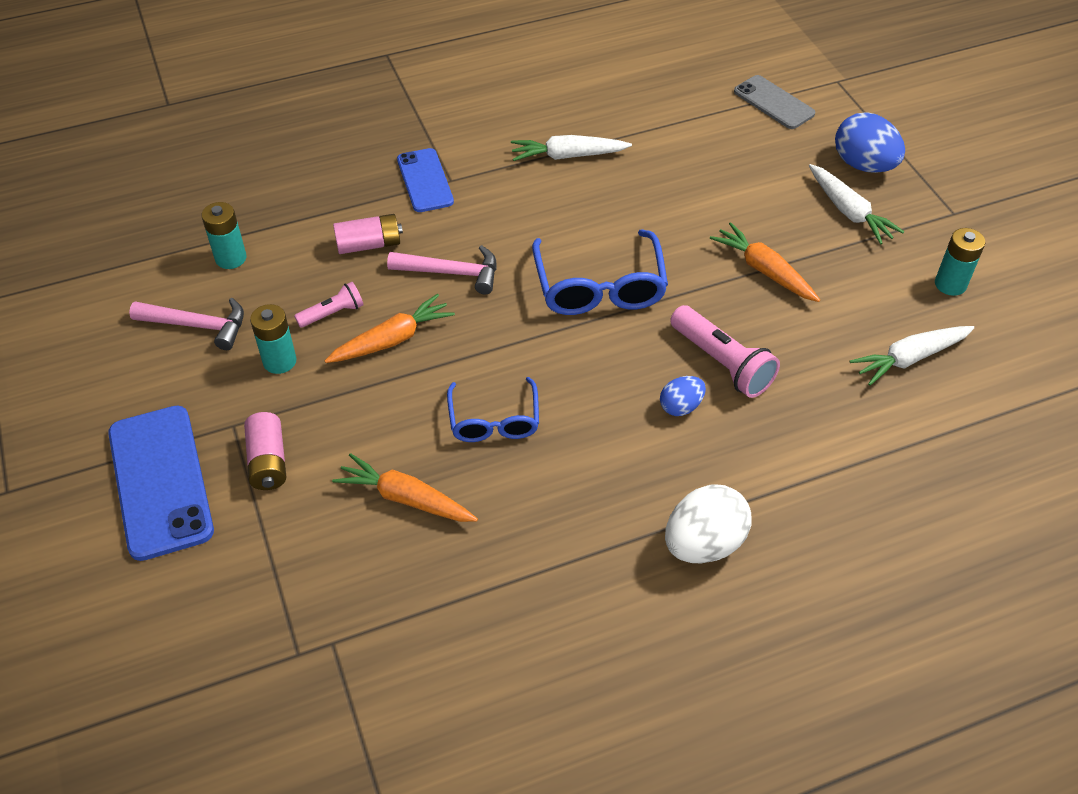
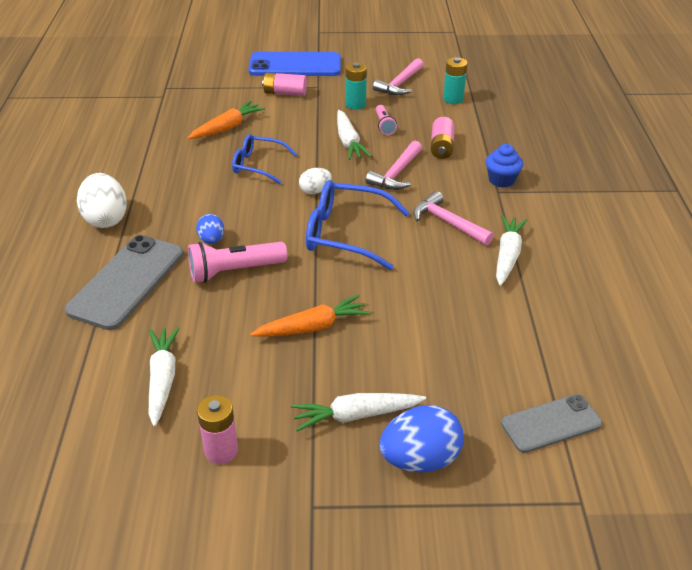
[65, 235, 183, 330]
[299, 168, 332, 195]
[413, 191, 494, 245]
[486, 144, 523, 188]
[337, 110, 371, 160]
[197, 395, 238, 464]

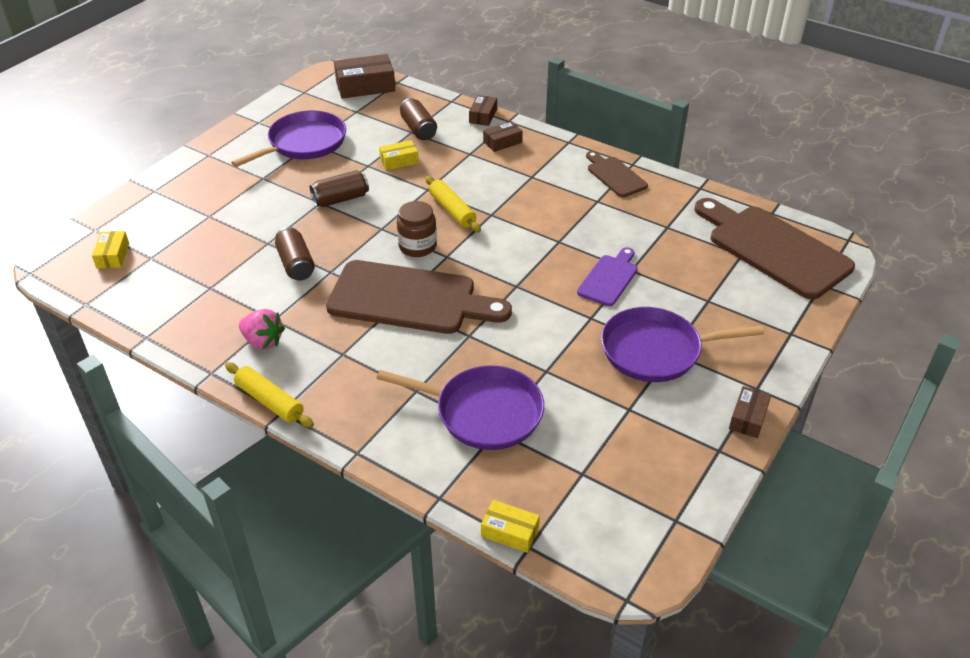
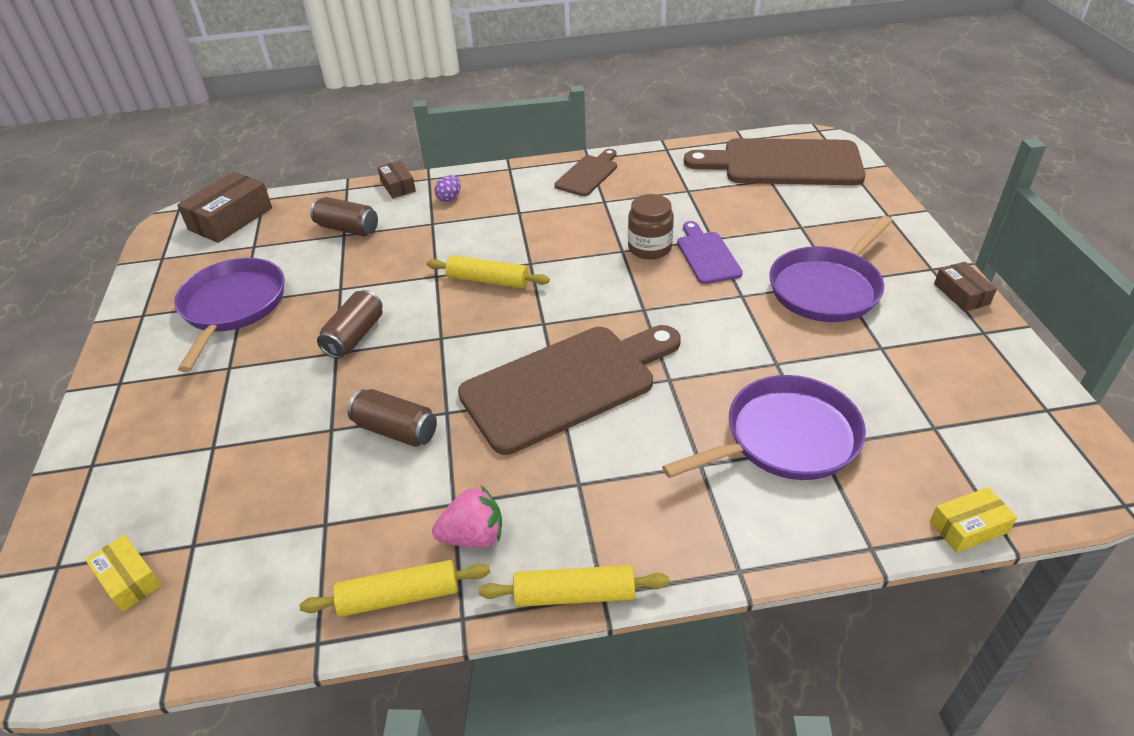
[379, 140, 419, 170] (first image)
[299, 560, 490, 617]
[628, 194, 674, 259]
[435, 175, 461, 202]
[555, 149, 617, 196]

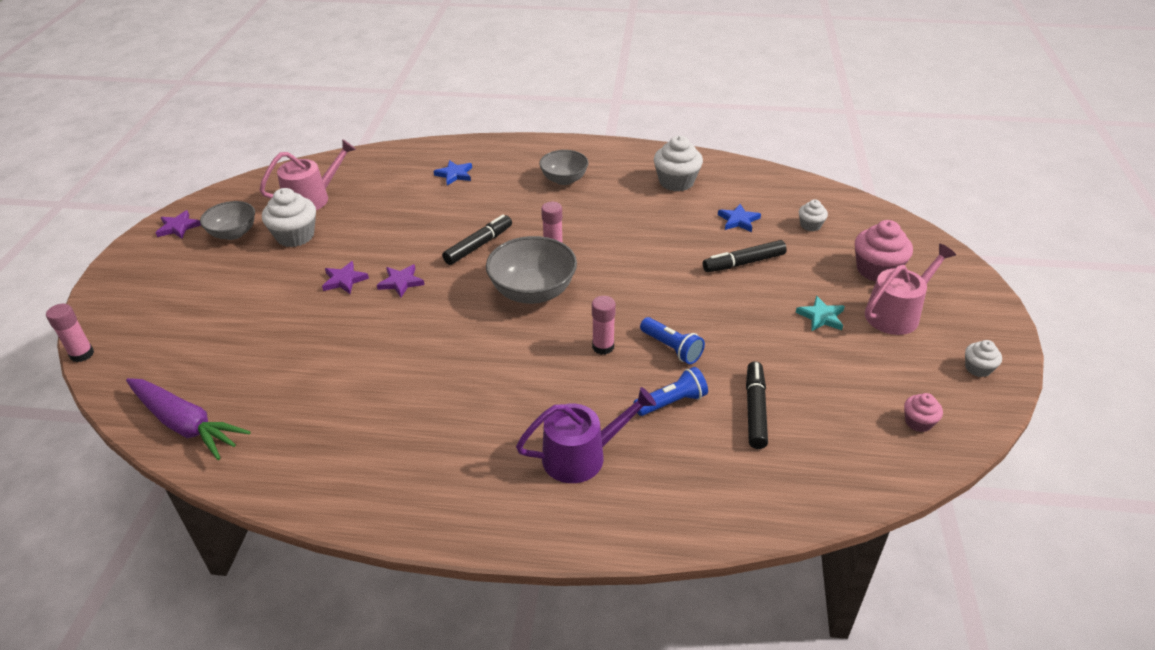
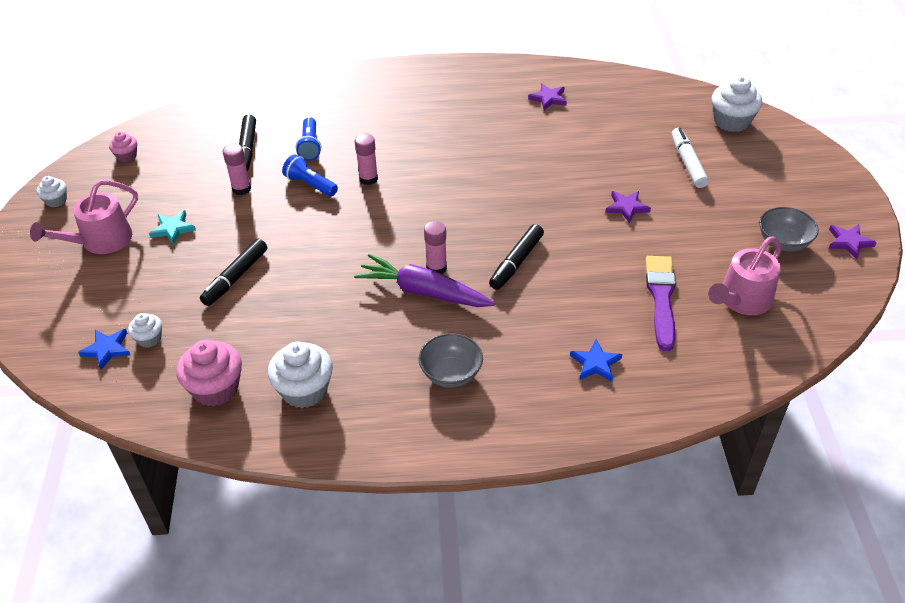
[486, 236, 577, 304] (first image)
[516, 387, 656, 483] (first image)
[646, 256, 676, 351]
[671, 128, 709, 188]
[223, 144, 251, 195]
[354, 254, 496, 307]
[712, 76, 762, 132]
[528, 83, 567, 110]
[78, 329, 130, 370]
[176, 340, 242, 406]
[296, 117, 321, 161]
[200, 239, 267, 306]

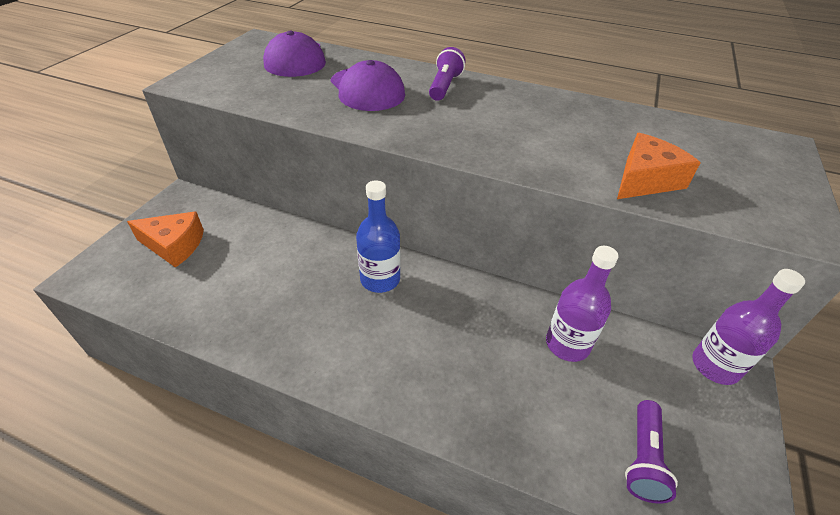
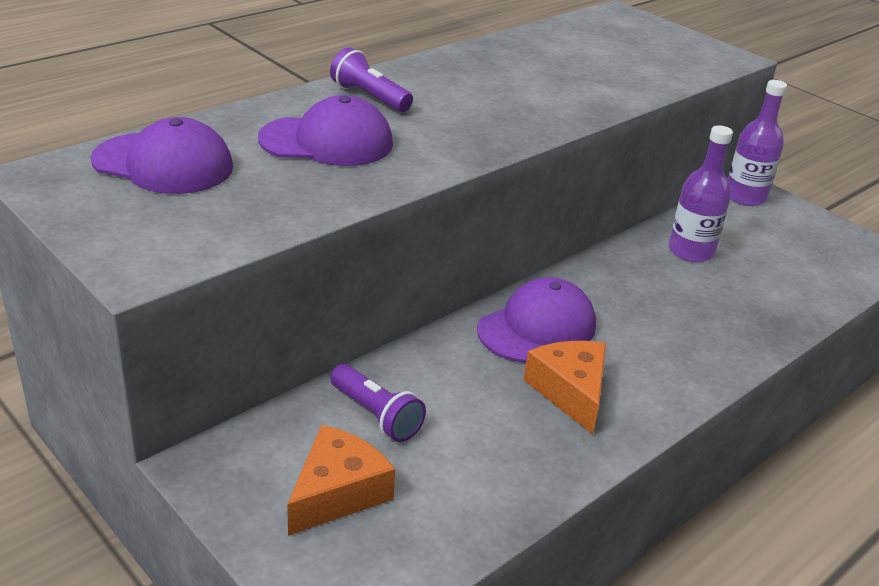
[524, 341, 606, 434]
[330, 364, 426, 442]
[477, 277, 596, 362]

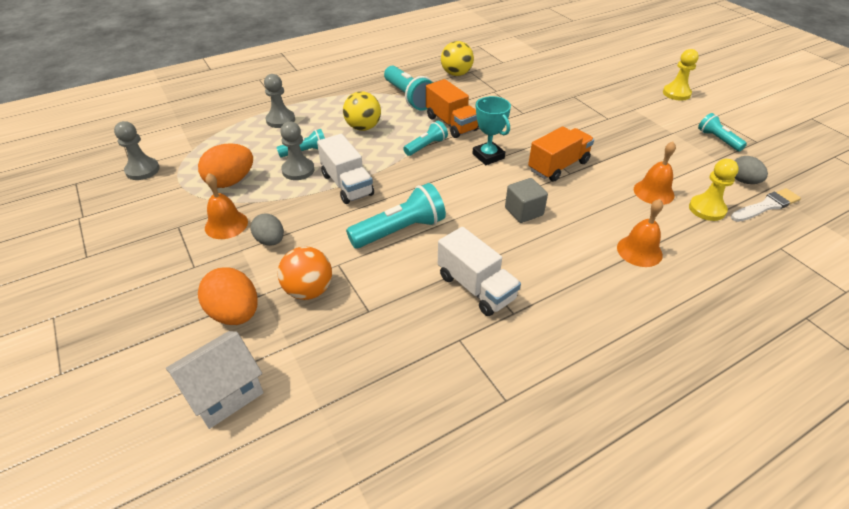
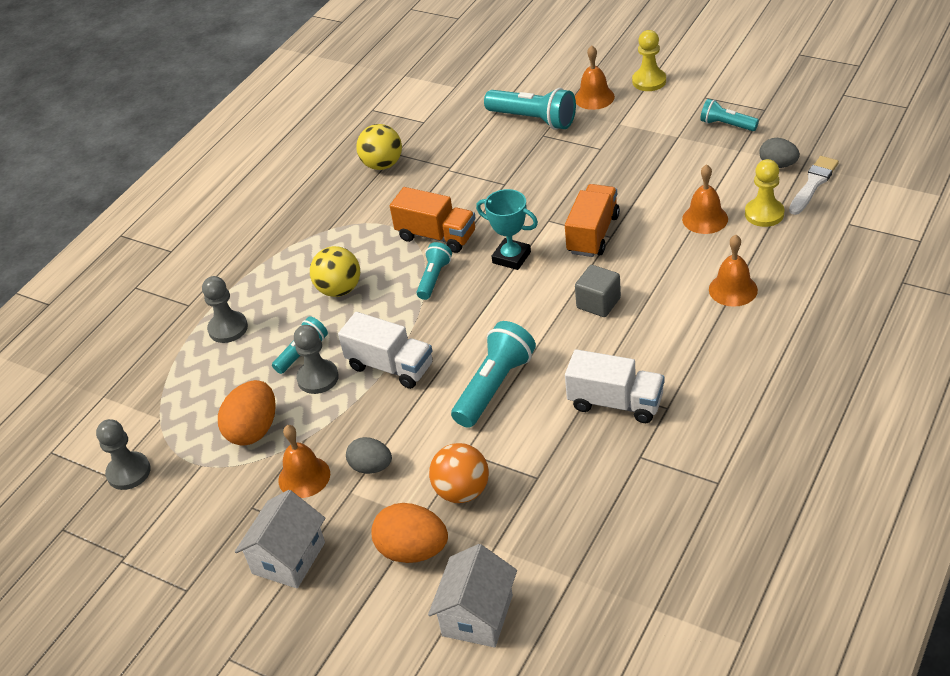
[235, 490, 325, 588]
[575, 46, 615, 110]
[484, 88, 576, 130]

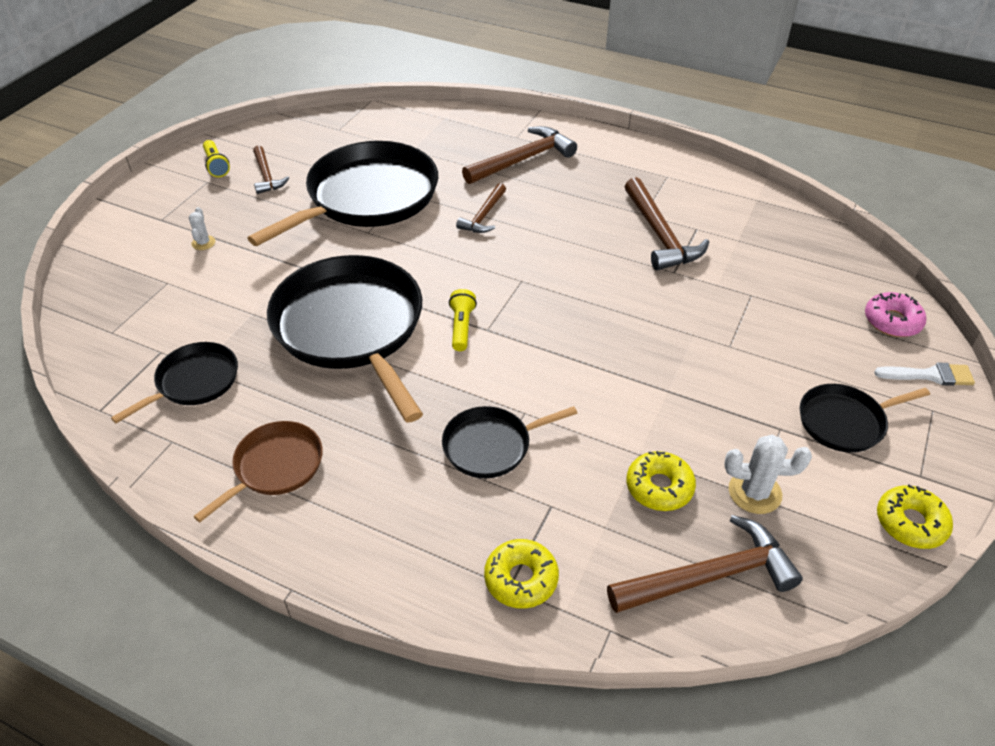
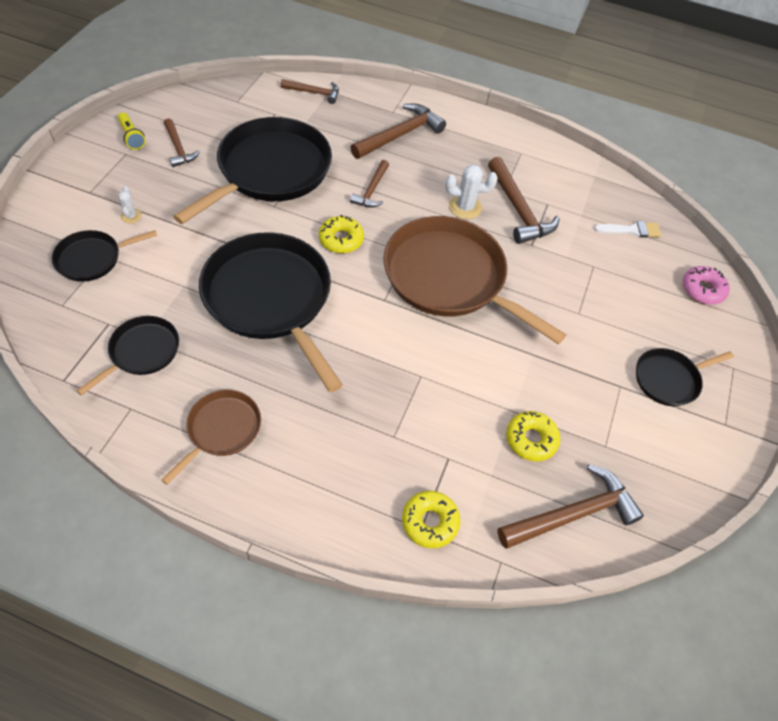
[449, 289, 477, 351] (first image)
[281, 79, 339, 104]
[383, 216, 566, 344]
[52, 230, 157, 282]
[445, 164, 498, 219]
[594, 221, 661, 238]
[319, 215, 364, 253]

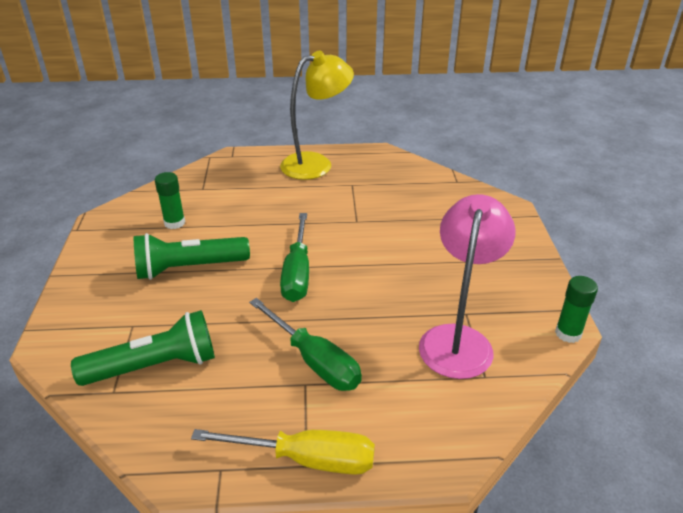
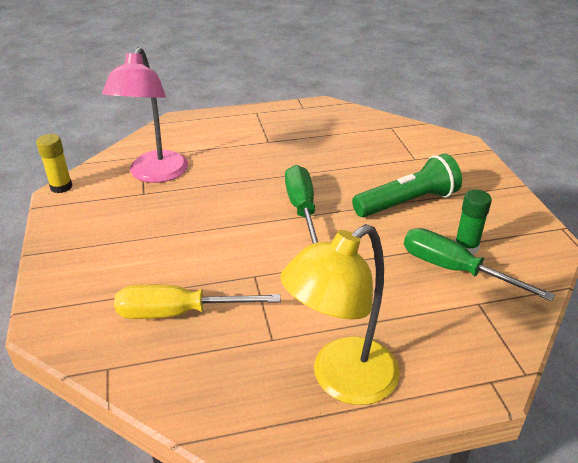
[71, 310, 215, 386] (first image)
[114, 285, 281, 319]
[404, 228, 555, 301]
[36, 134, 72, 193]

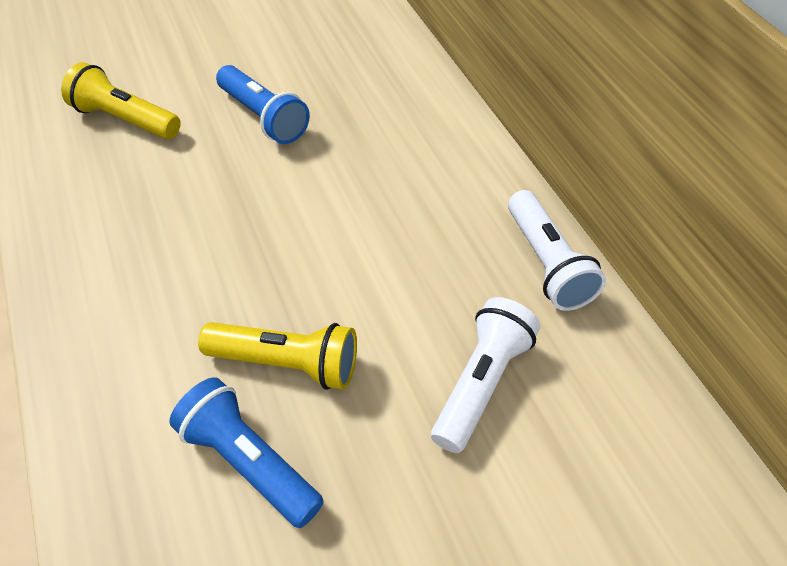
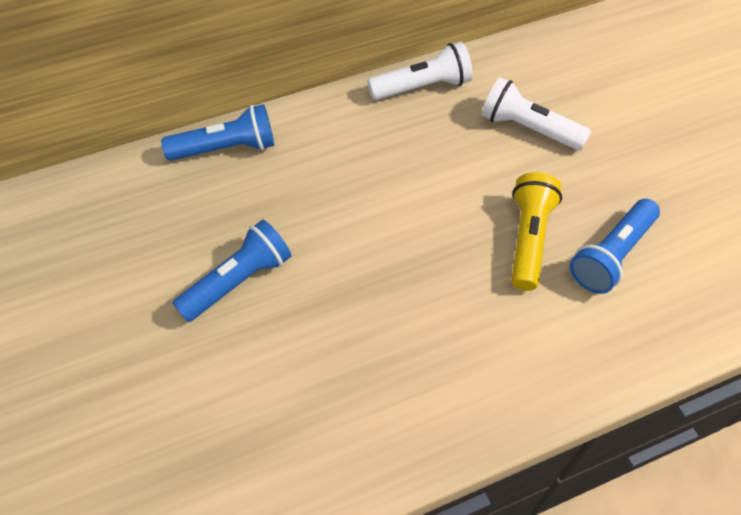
[61, 62, 181, 139] (first image)
[161, 104, 275, 161]

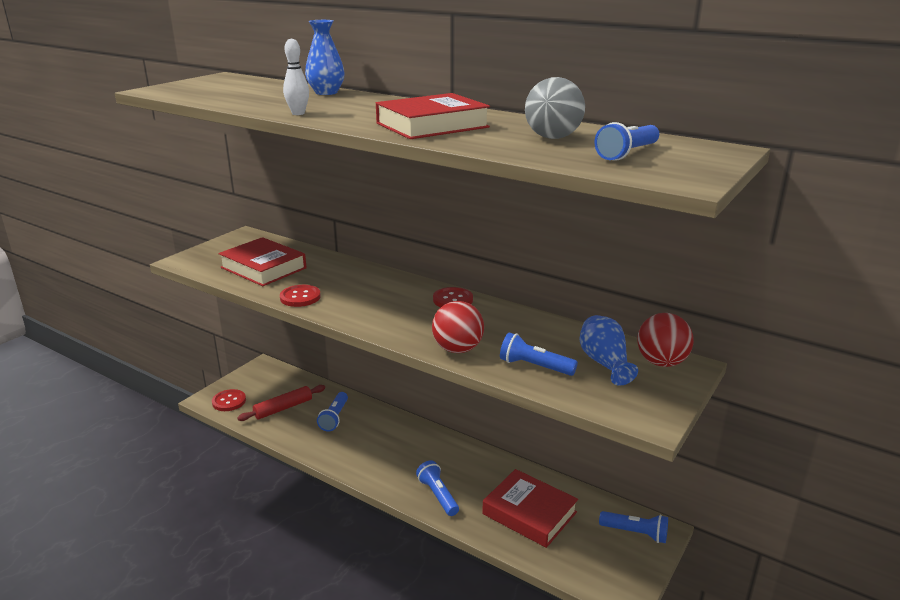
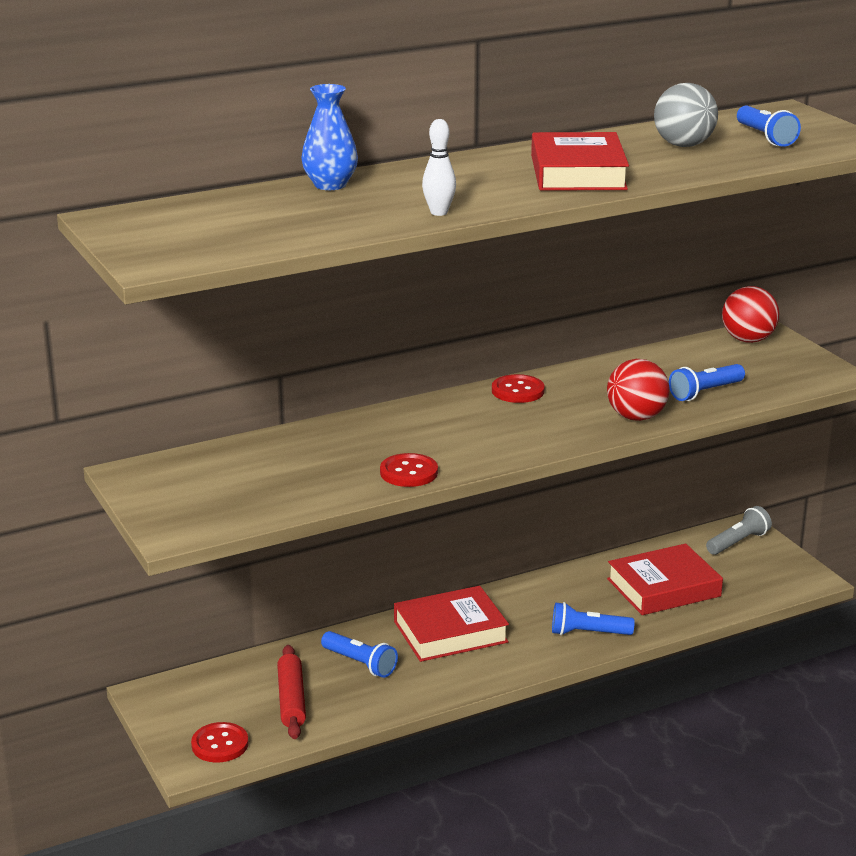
[580, 315, 638, 386] (first image)
[394, 586, 509, 662]
[706, 506, 772, 555]

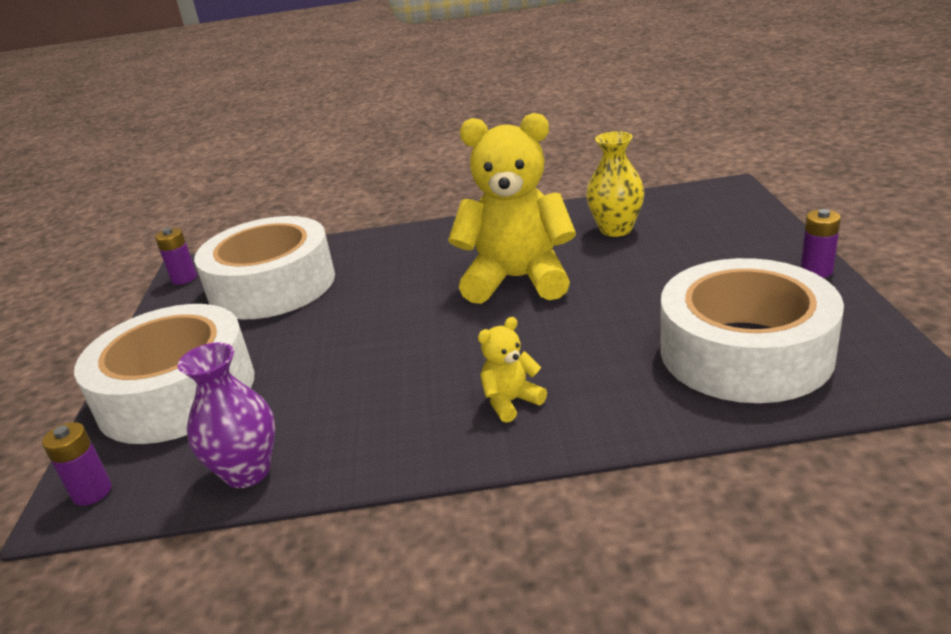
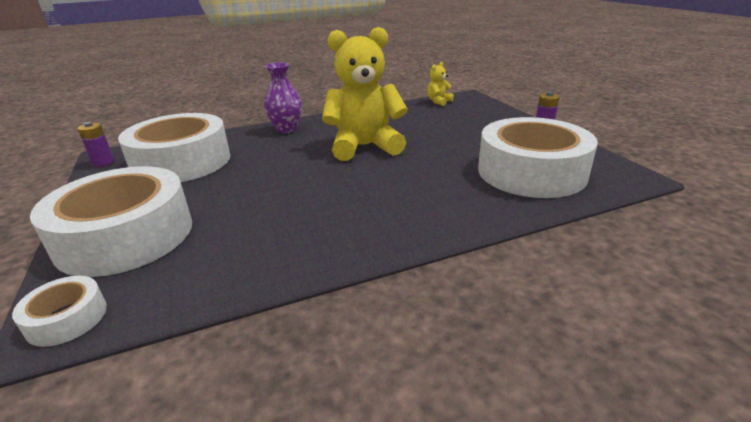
[586, 131, 645, 237] (first image)
[264, 62, 302, 133]
[427, 62, 454, 106]
[12, 276, 107, 347]

